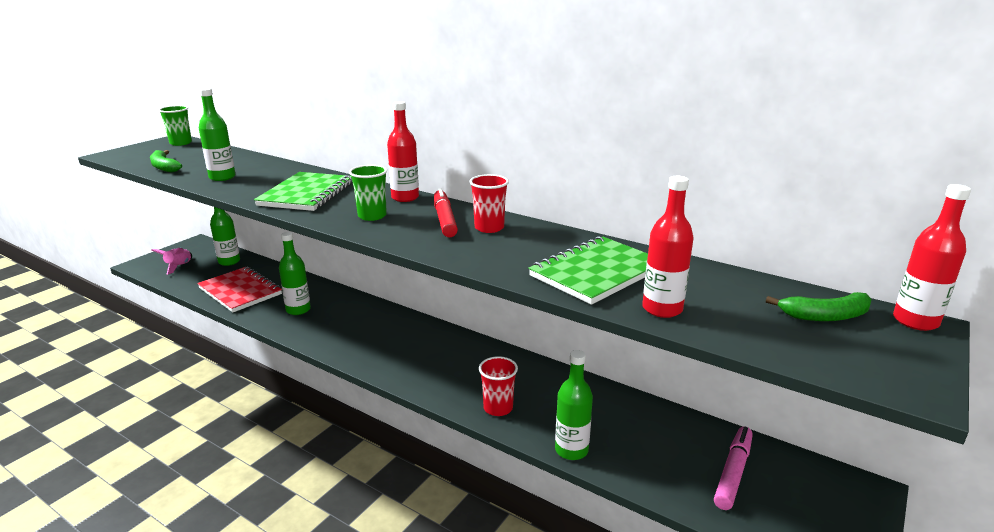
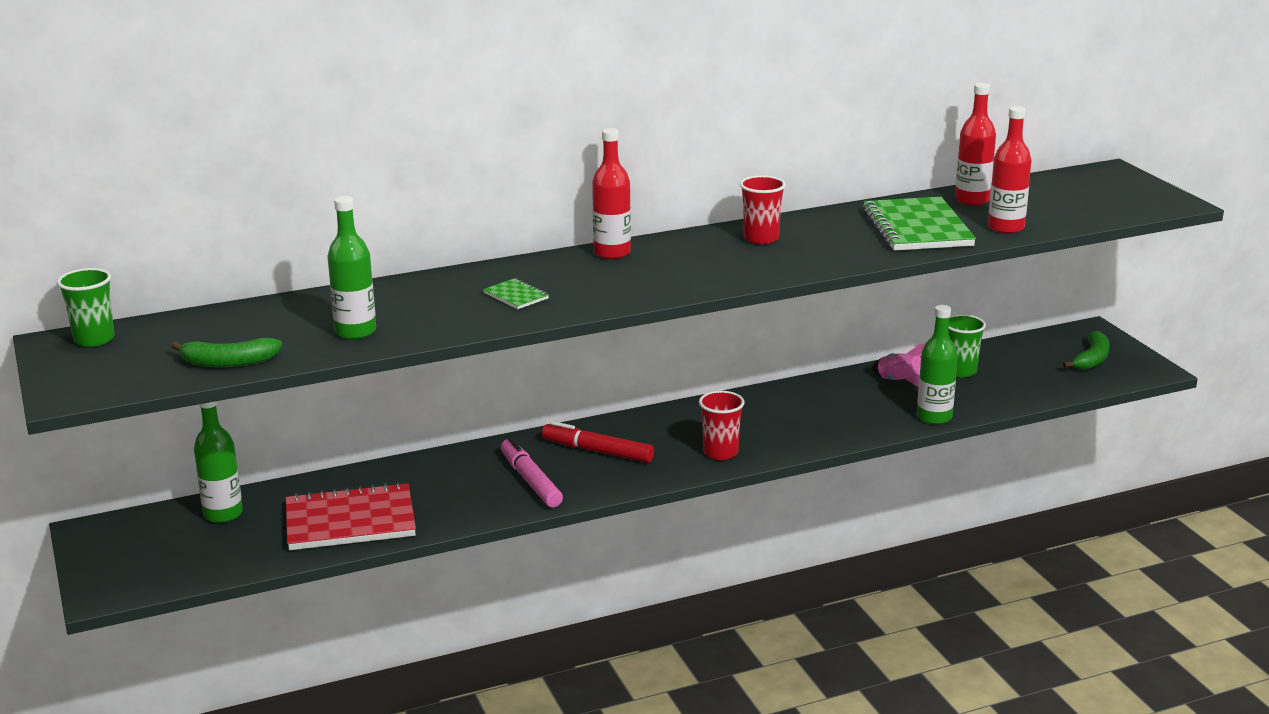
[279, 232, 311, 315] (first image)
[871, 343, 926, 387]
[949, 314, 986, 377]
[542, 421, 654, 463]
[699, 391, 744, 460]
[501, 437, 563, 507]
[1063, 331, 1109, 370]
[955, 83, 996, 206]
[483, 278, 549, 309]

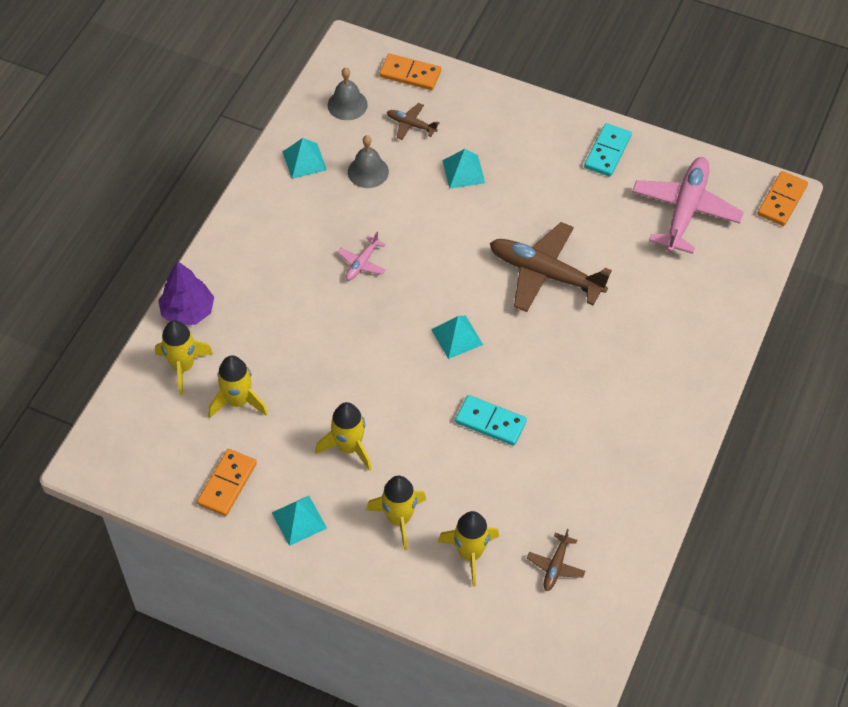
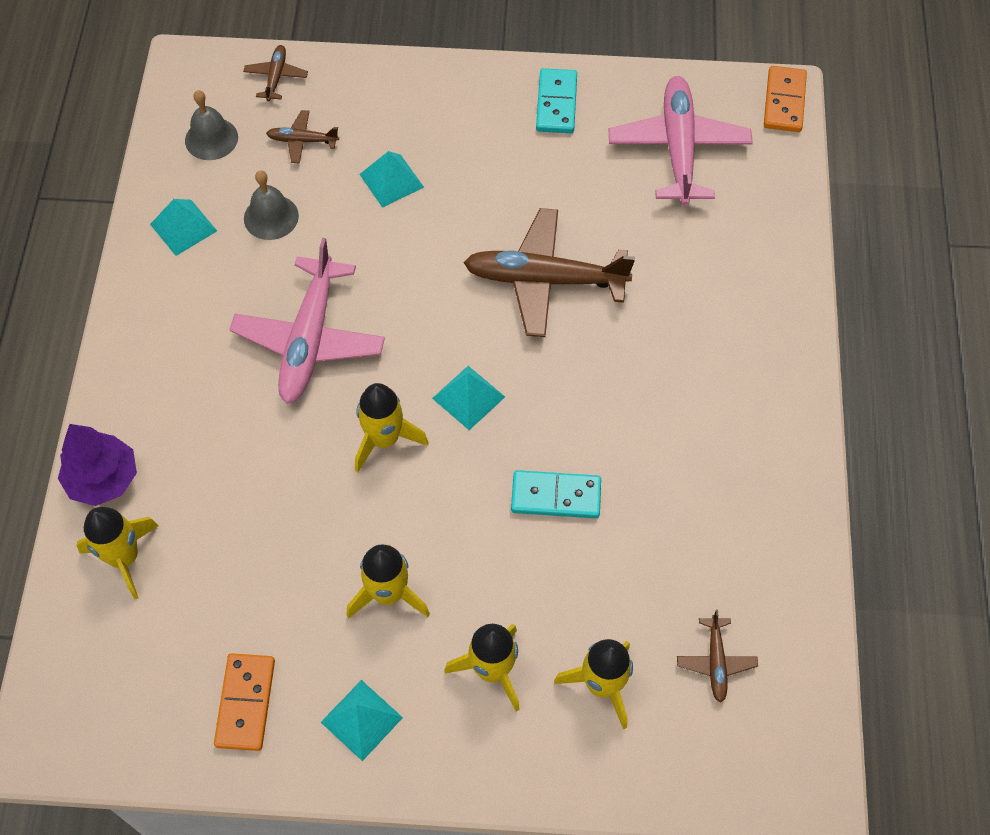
[355, 383, 429, 472]
[243, 45, 308, 101]
[229, 238, 385, 404]

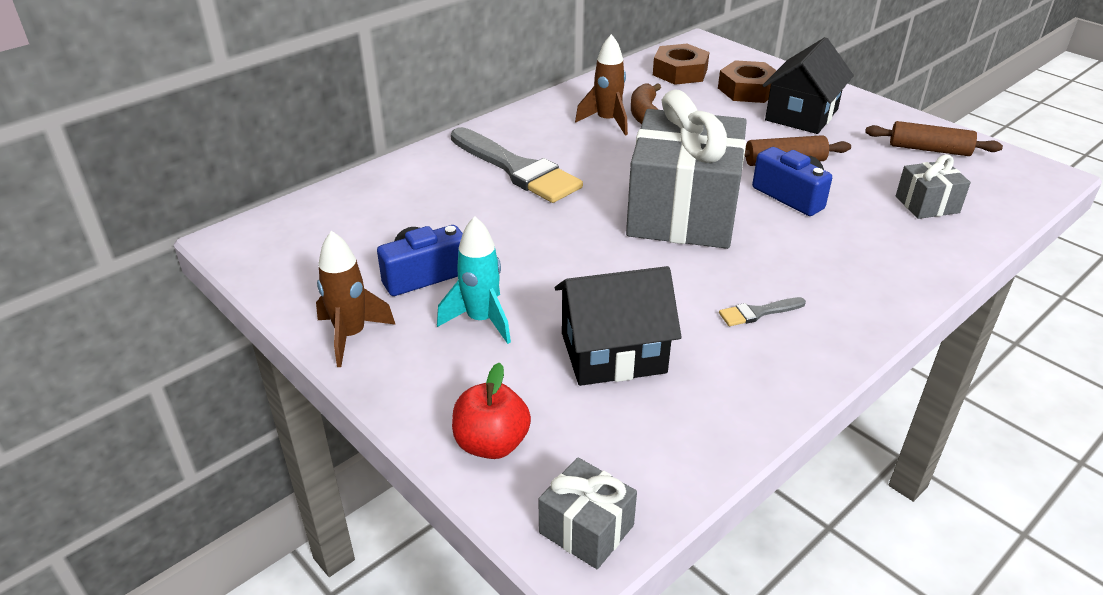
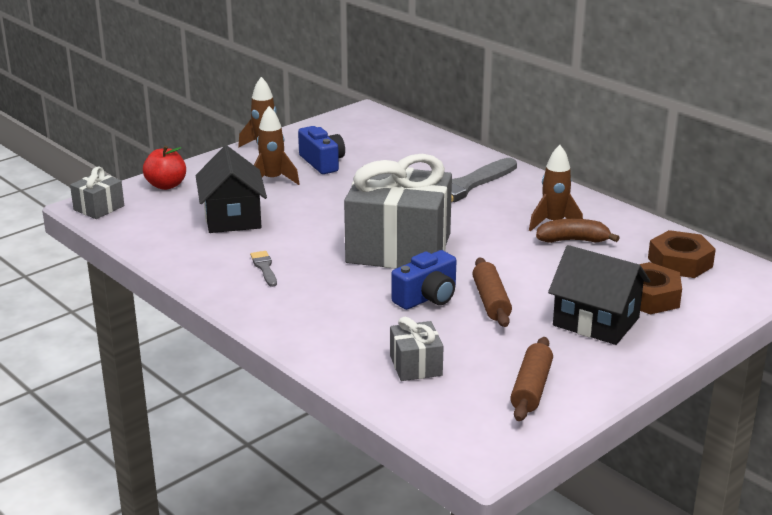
[254, 106, 300, 185]

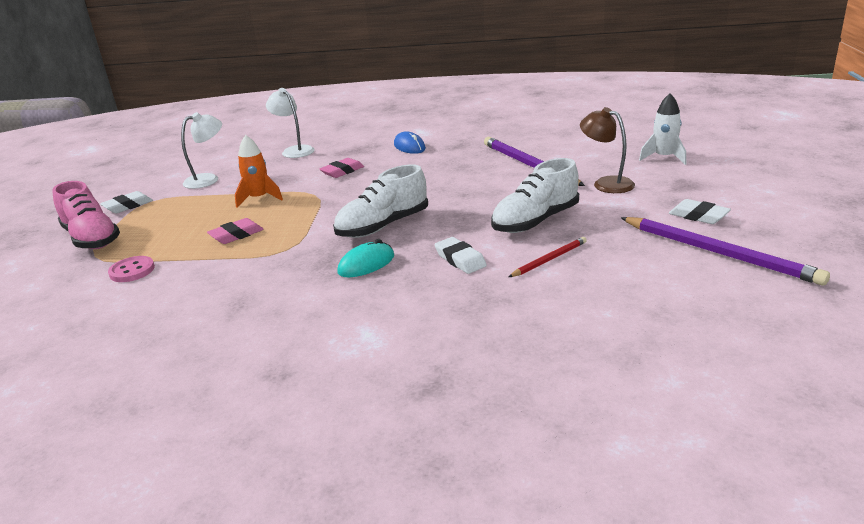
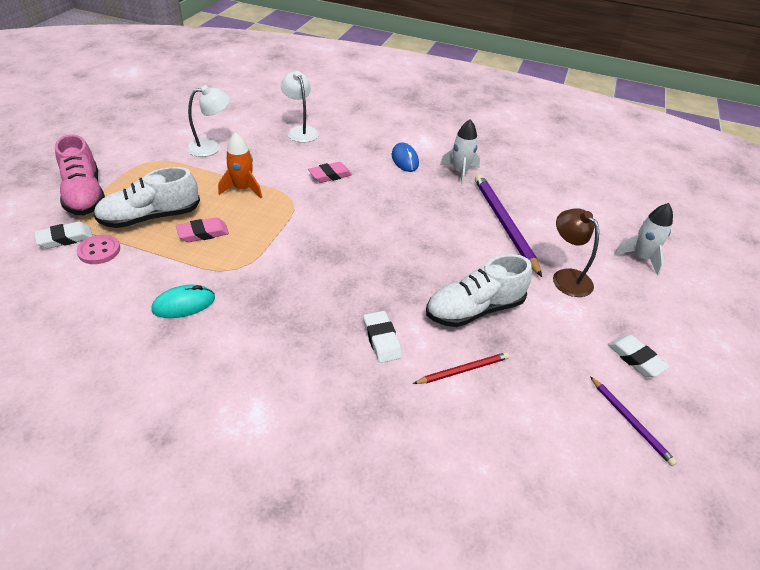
[440, 119, 480, 186]
[34, 222, 92, 249]
[93, 167, 200, 228]
[151, 285, 215, 318]
[590, 376, 677, 466]

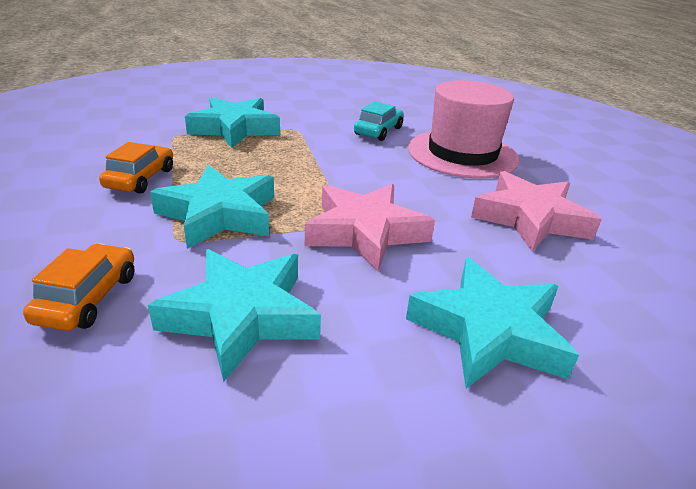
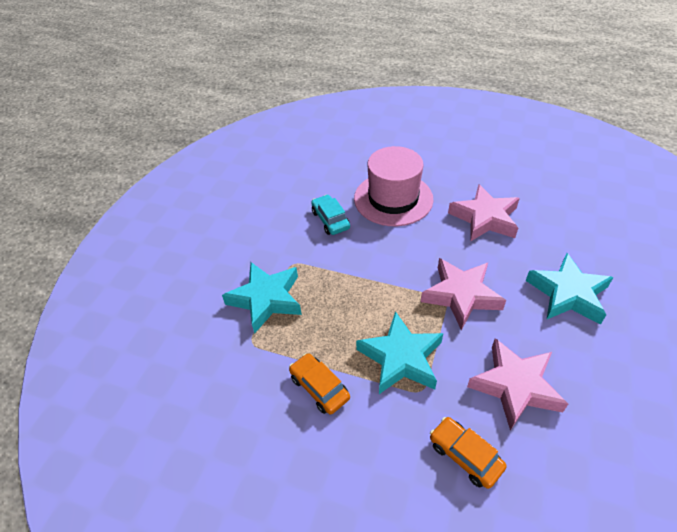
[467, 338, 568, 431]

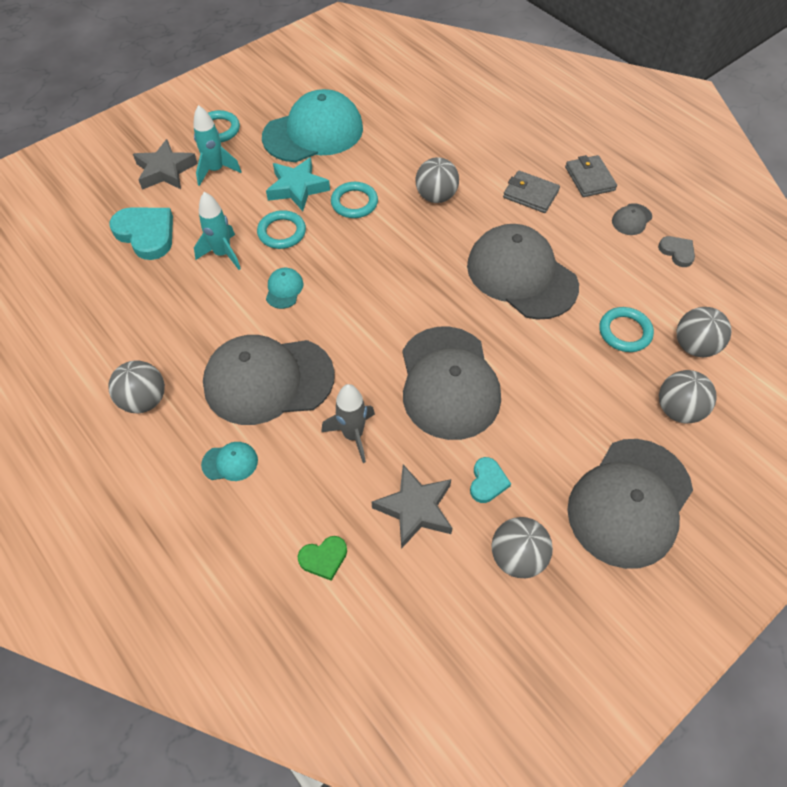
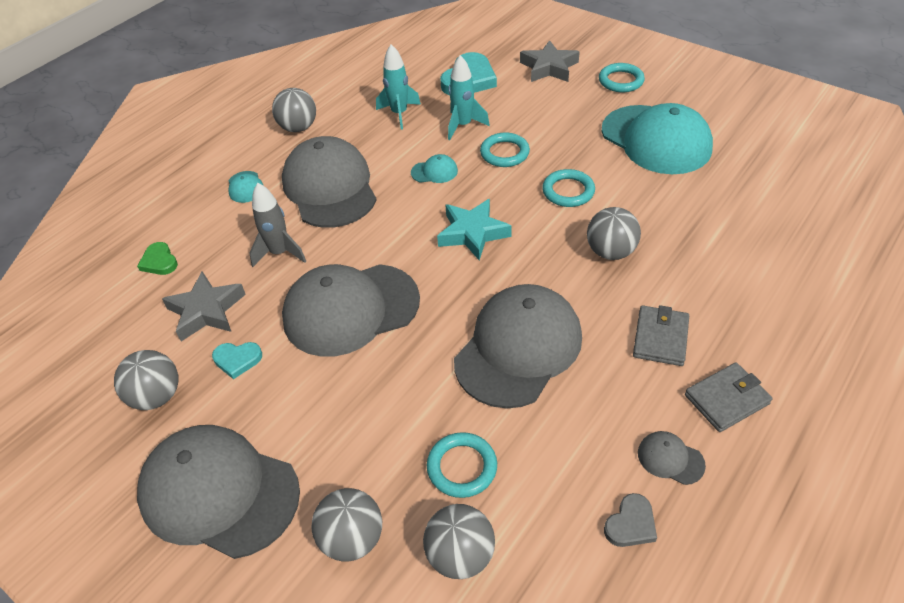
[376, 44, 421, 130]
[437, 199, 512, 261]

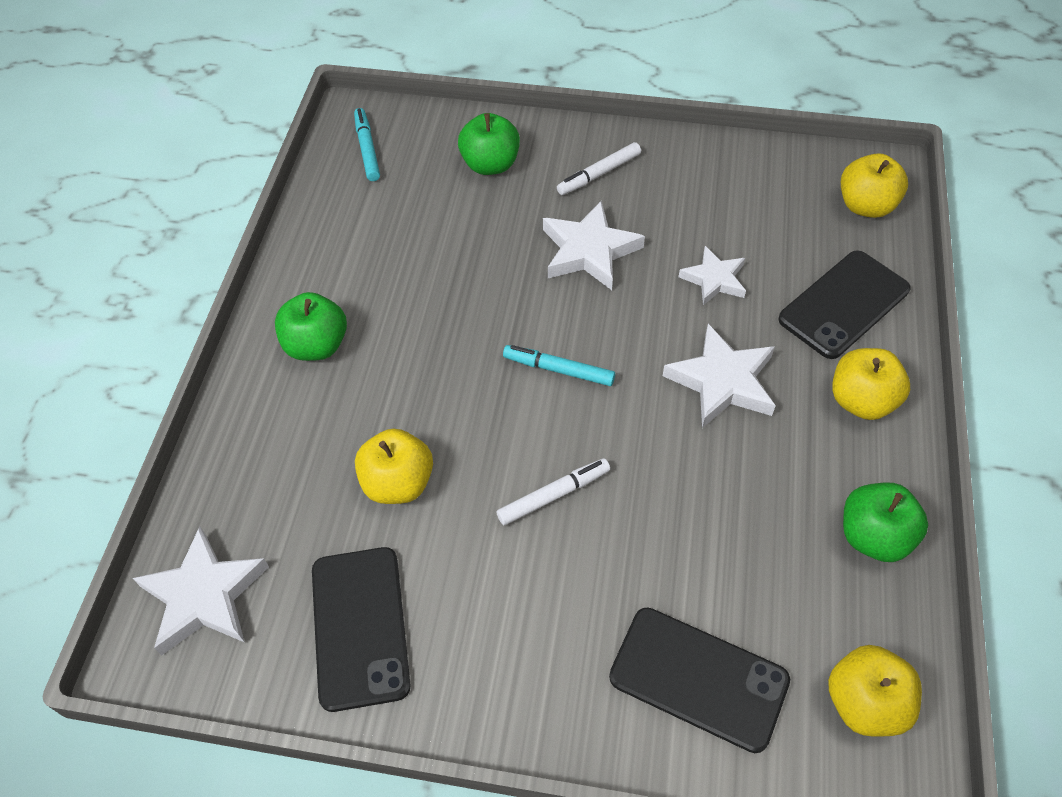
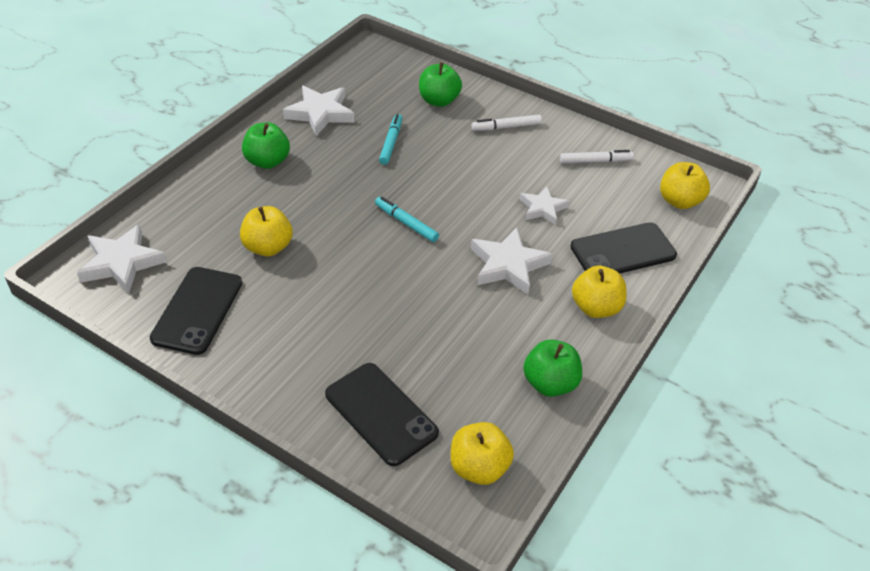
[379, 114, 402, 165]
[560, 150, 634, 163]
[283, 85, 354, 136]

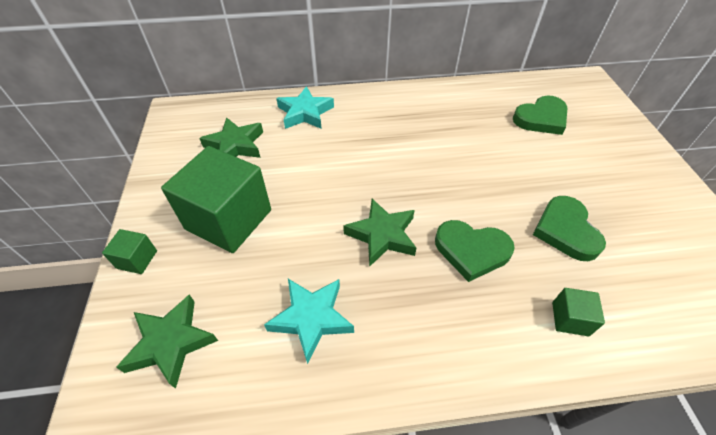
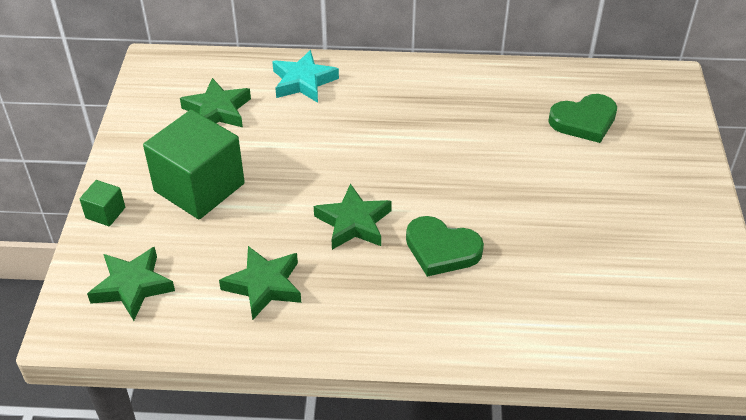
[533, 196, 606, 261] (first image)
[552, 288, 605, 337] (first image)
[219, 246, 301, 320]

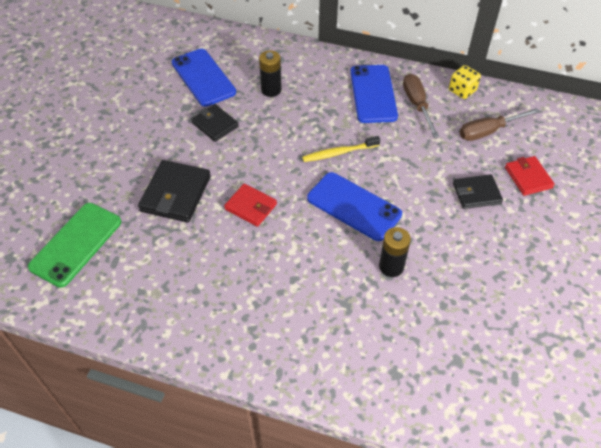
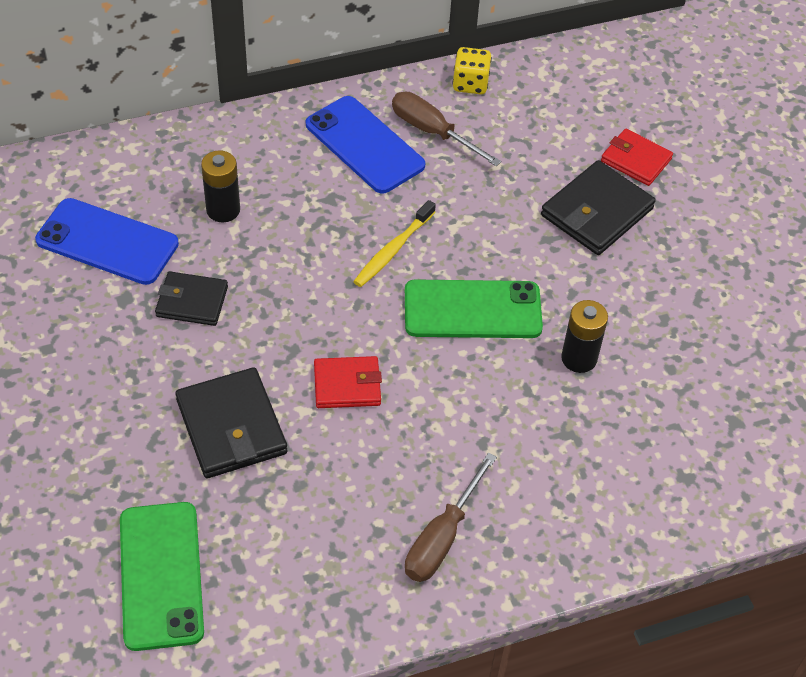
[405, 453, 497, 582]
[405, 279, 543, 338]
[541, 160, 656, 255]

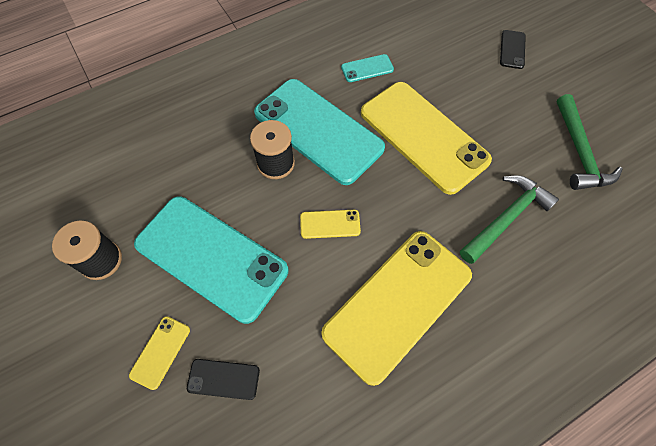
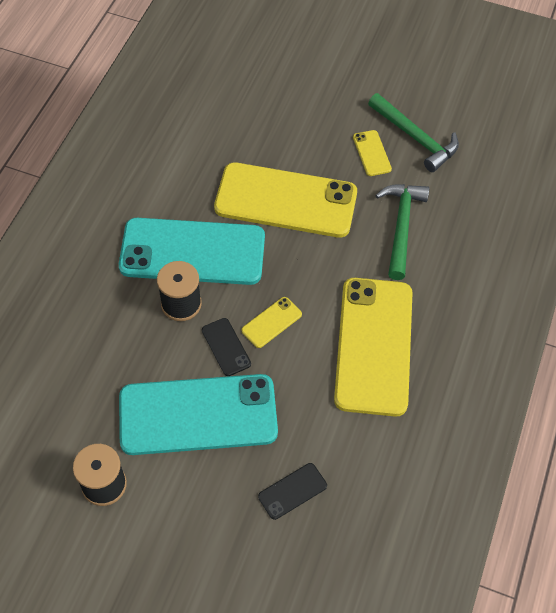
[341, 54, 394, 82] (first image)
[353, 130, 392, 176]
[202, 318, 251, 376]

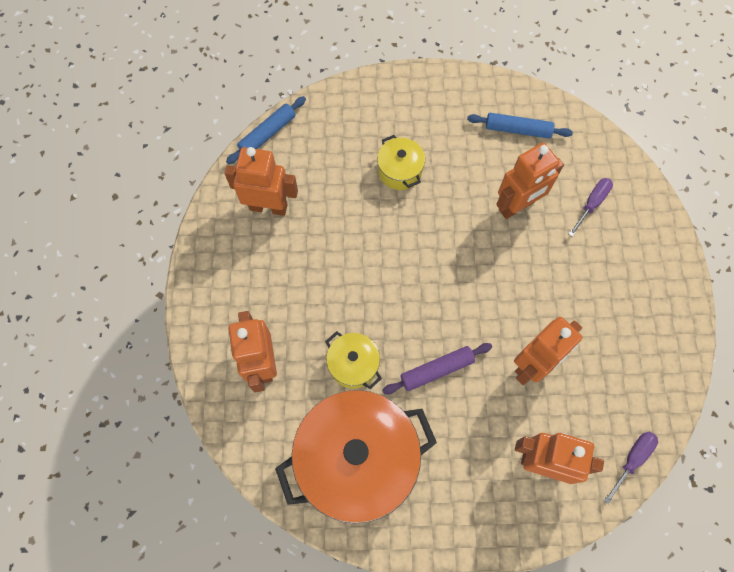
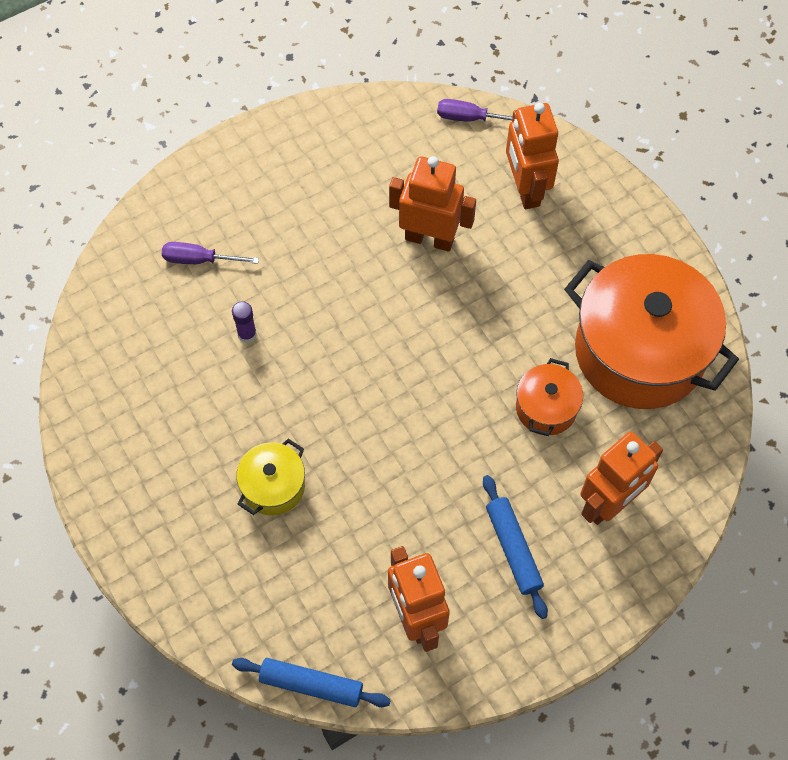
[382, 343, 492, 394] (first image)
[483, 475, 548, 619]
[232, 301, 257, 343]
[516, 358, 583, 436]

